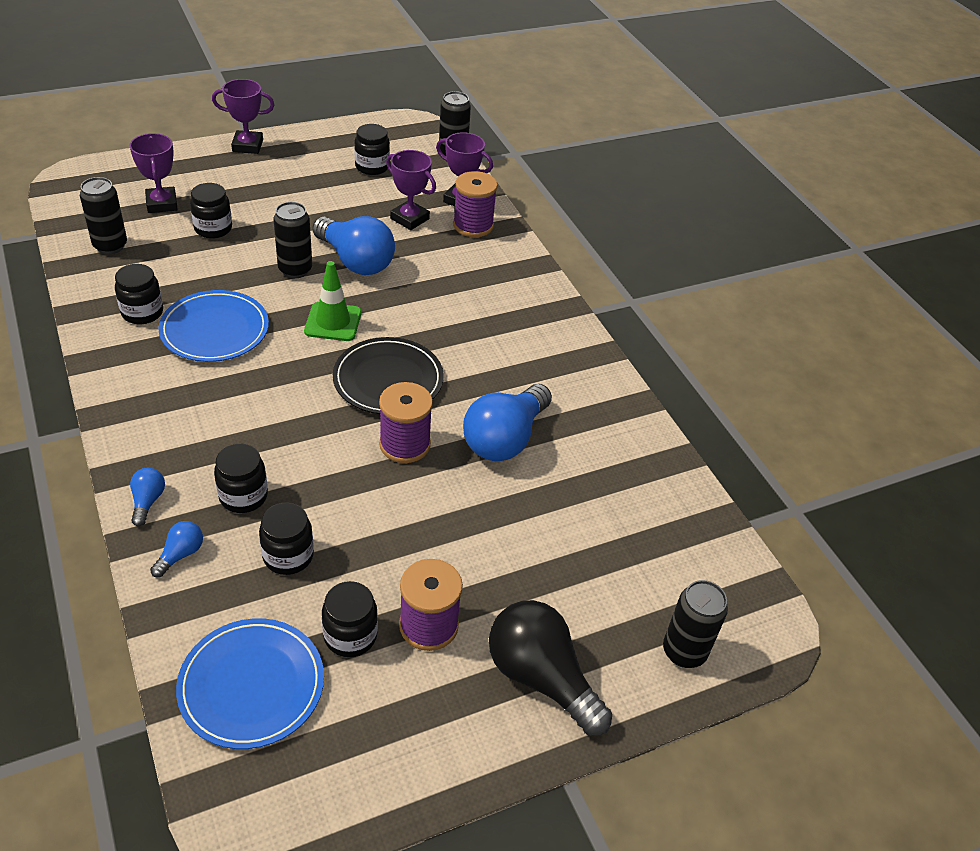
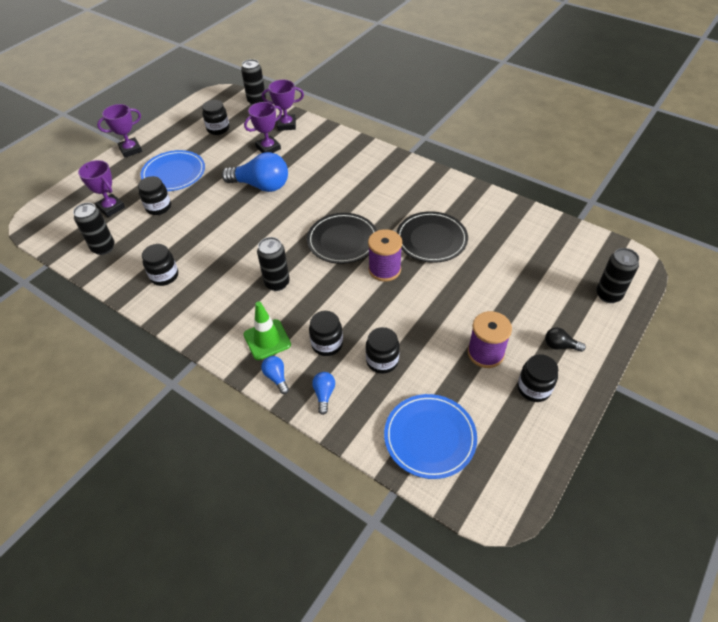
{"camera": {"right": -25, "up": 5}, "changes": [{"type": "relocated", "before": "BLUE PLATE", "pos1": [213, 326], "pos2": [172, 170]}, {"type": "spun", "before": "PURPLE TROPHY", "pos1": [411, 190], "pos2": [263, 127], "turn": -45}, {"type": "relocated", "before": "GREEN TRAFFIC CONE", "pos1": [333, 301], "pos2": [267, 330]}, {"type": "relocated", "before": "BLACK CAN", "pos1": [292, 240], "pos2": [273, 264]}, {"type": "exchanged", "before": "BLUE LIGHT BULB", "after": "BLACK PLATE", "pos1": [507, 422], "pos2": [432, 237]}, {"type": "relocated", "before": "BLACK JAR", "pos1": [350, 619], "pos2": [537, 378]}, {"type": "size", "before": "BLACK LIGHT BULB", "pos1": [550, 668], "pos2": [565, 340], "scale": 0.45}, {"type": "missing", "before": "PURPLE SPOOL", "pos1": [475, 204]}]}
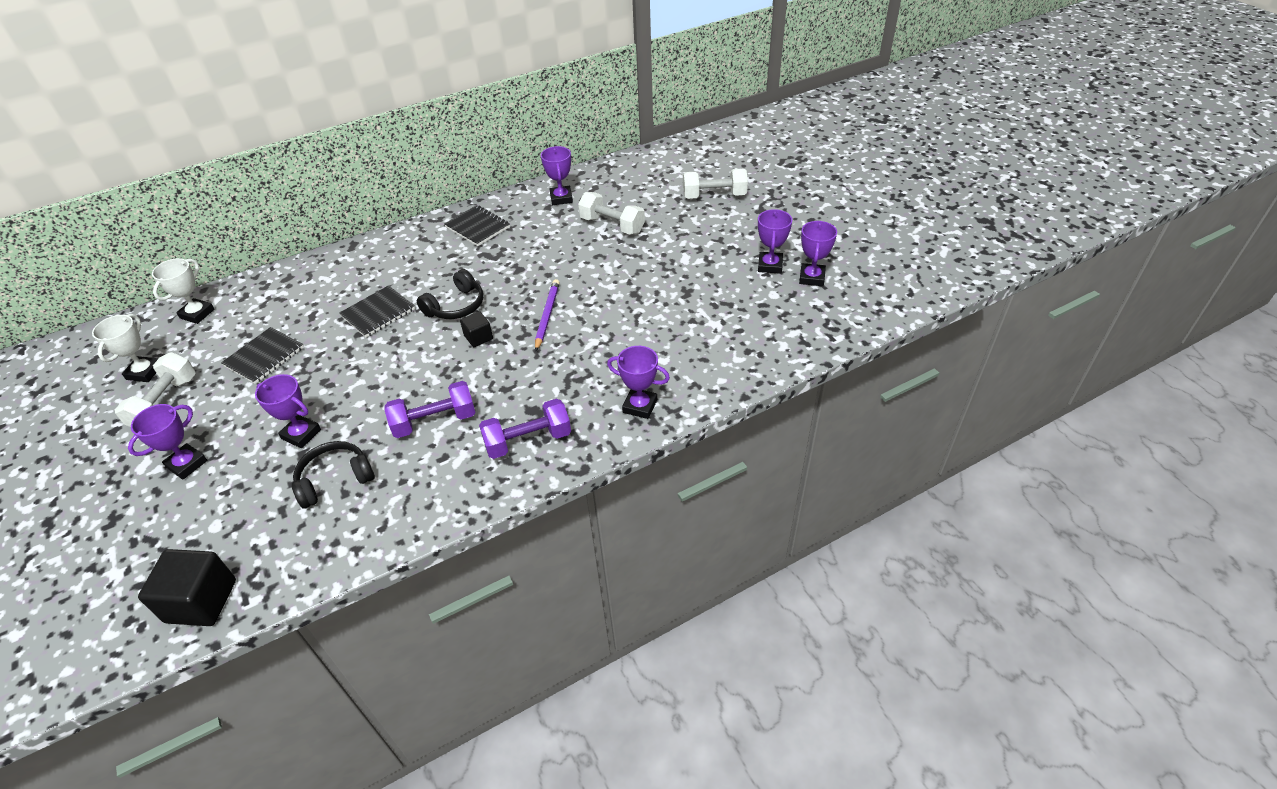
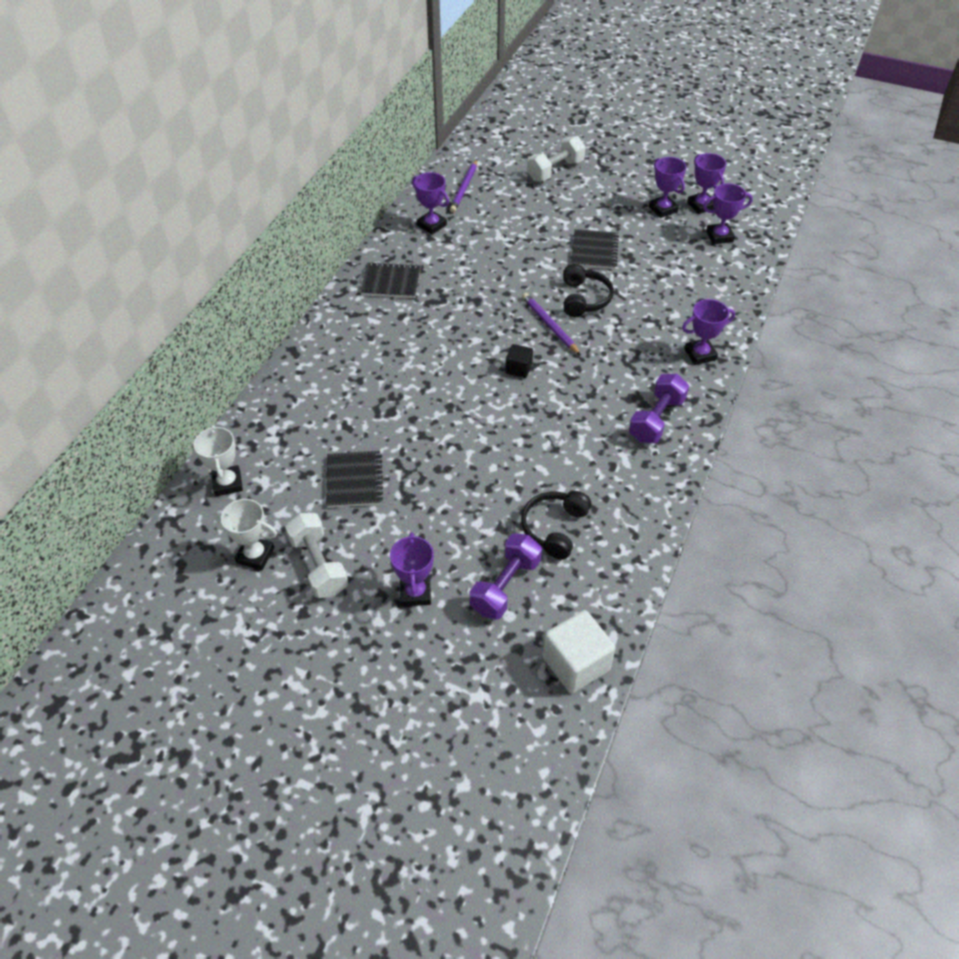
{"camera": {"right": -40, "up": 5}, "changes": [{"type": "spun", "before": "WHITE TROPHY", "pos1": [125, 348], "pos2": [245, 534], "turn": -45}, {"type": "appeared", "after": "PURPLE PENCIL", "pos2": [463, 186]}, {"type": "relocated", "before": "PURPLE DUMBBELL", "pos1": [430, 409], "pos2": [506, 576]}, {"type": "colour", "before": "BLACK CUBE", "after": "WHITE CUBE", "pos1": [187, 587], "pos2": [579, 651]}, {"type": "relocated", "before": "BLACK HEADPHONES", "pos1": [450, 294], "pos2": [588, 290]}, {"type": "relocated", "before": "BLACK NOTEBOOK", "pos1": [377, 311], "pos2": [595, 249]}, {"type": "relocated", "before": "PURPLE TROPHY", "pos1": [288, 411], "pos2": [728, 213]}, {"type": "missing", "before": "WHITE DUMBBELL", "pos1": [611, 213]}]}
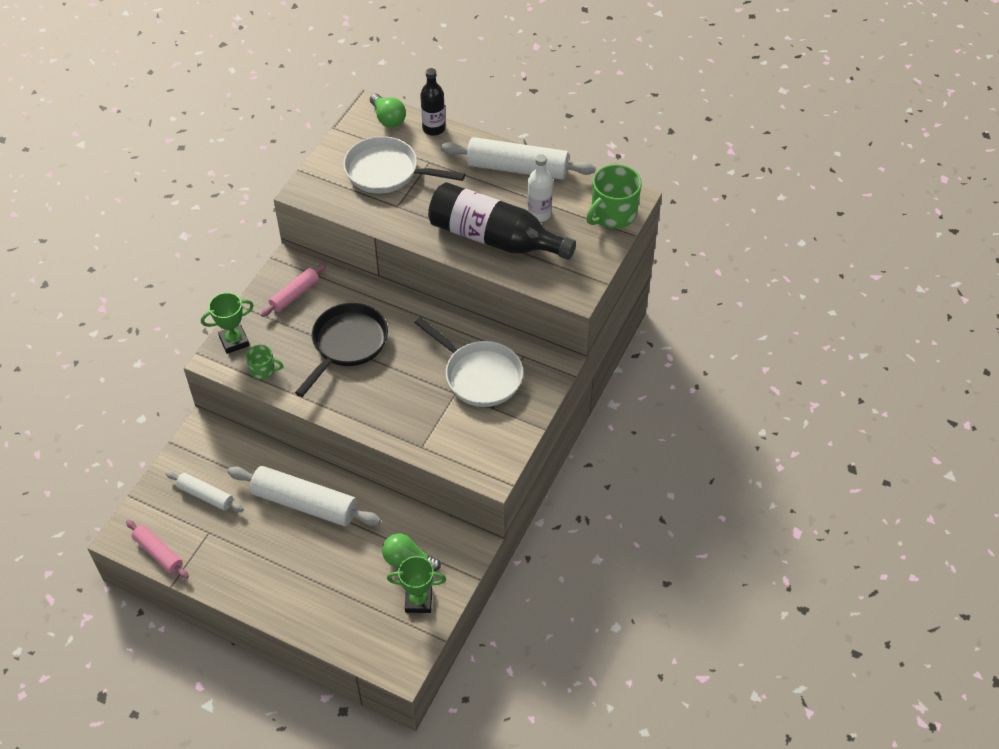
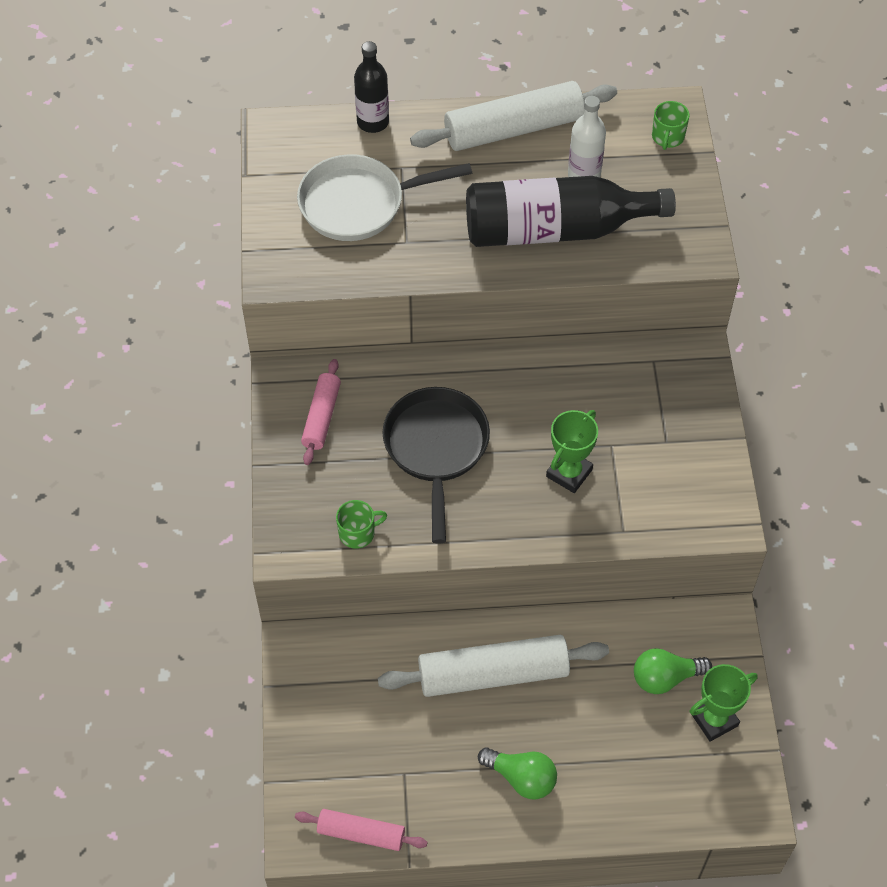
{"camera": {"right": -30, "up": 5}, "changes": [{"type": "relocated", "before": "GREEN LIGHT BULB", "pos1": [388, 111], "pos2": [517, 773]}, {"type": "relocated", "before": "GREEN TROPHY", "pos1": [227, 323], "pos2": [572, 451]}, {"type": "size", "before": "GREEN MUG", "pos1": [614, 197], "pos2": [671, 125], "scale": 0.54}, {"type": "missing", "before": "WHITE ROLLING PIN", "pos1": [205, 492]}, {"type": "missing", "before": "WHITE PAN", "pos1": [469, 362]}]}
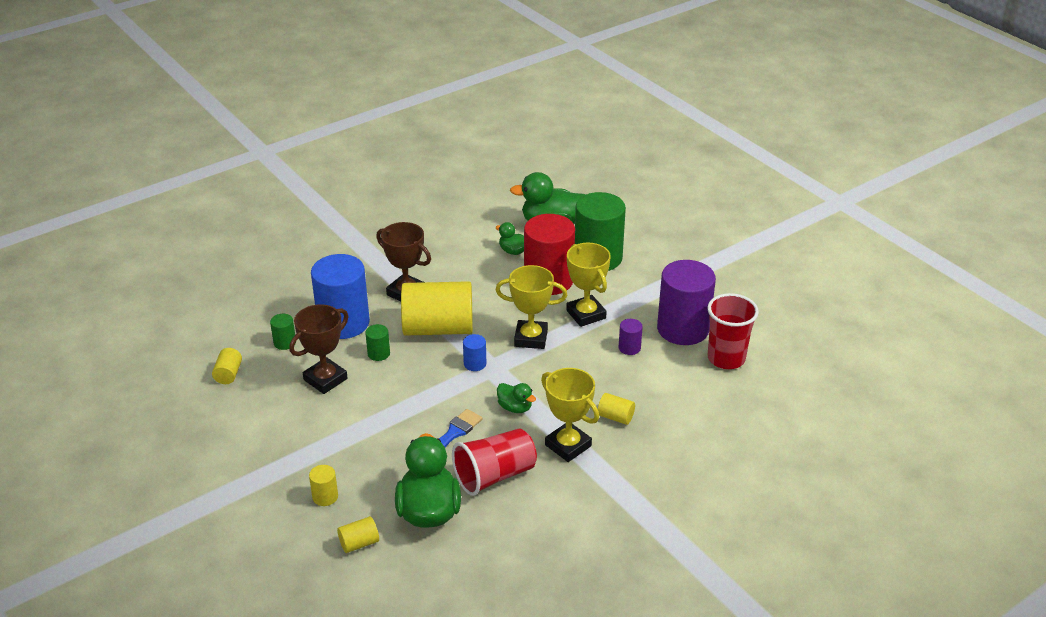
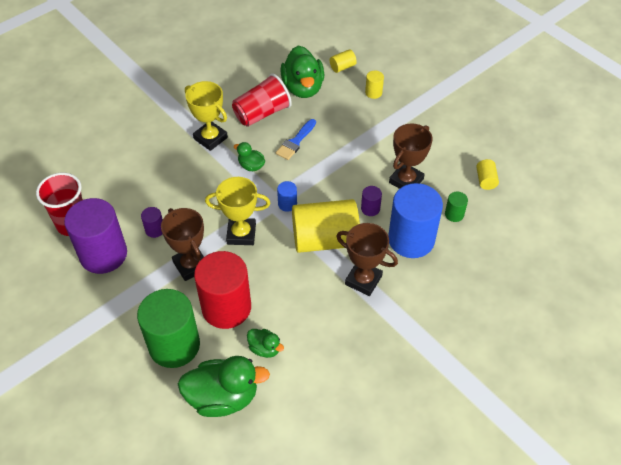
{"camera": {"right": 175, "up": 15}, "changes": [{"type": "colour", "before": "YELLOW TROPHY", "after": "BROWN TROPHY", "pos1": [588, 285], "pos2": [182, 244]}, {"type": "colour", "before": "GREEN CYLINDER", "after": "PURPLE CYLINDER", "pos1": [377, 342], "pos2": [371, 201]}, {"type": "missing", "before": "YELLOW CYLINDER", "pos1": [616, 409]}]}
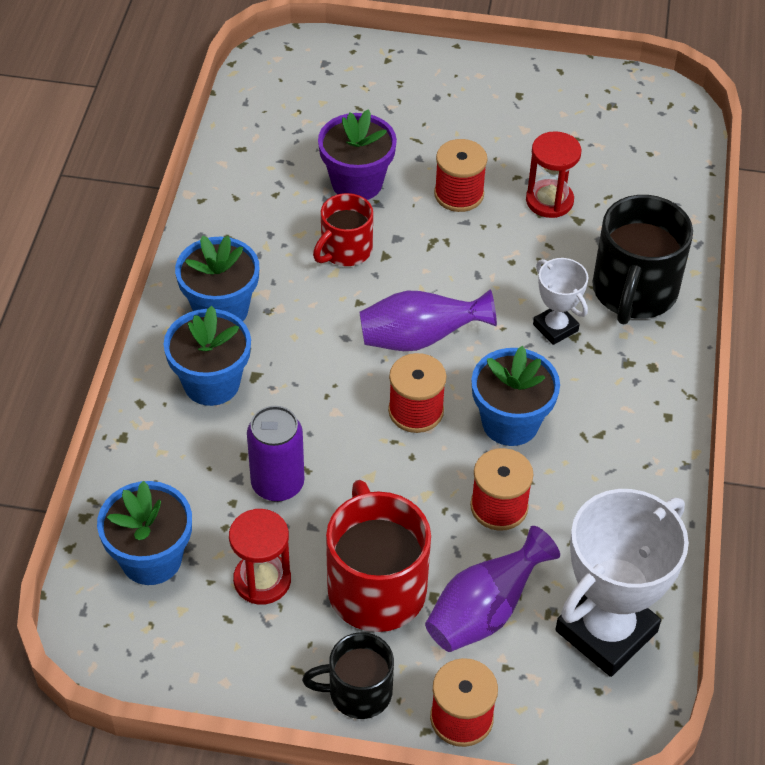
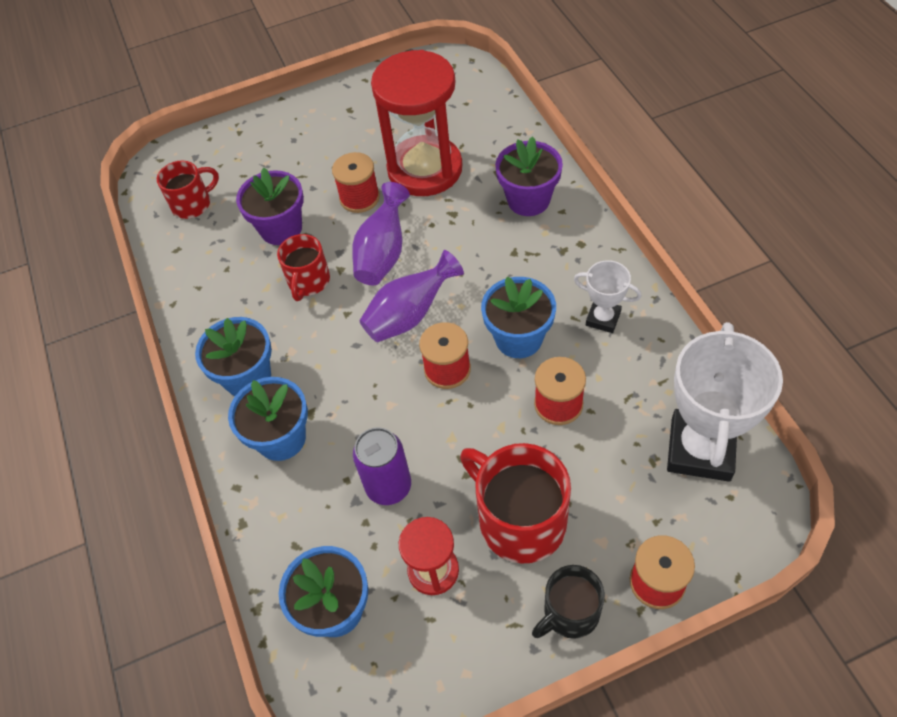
{"camera": {"right": -25, "up": 5}, "changes": [{"type": "appeared", "after": "RED MUG", "pos2": [188, 189]}, {"type": "relocated", "before": "PURPLE VASE", "pos1": [492, 589], "pos2": [381, 233]}, {"type": "size", "before": "RED HOURGLASS", "pos1": [554, 174], "pos2": [417, 123], "scale": 1.97}, {"type": "exchanged", "before": "BLACK MUG", "after": "PURPLE FLOWER POT", "pos1": [642, 259], "pos2": [529, 176]}, {"type": "relocated", "before": "WHITE TROPHY", "pos1": [560, 301], "pos2": [608, 296]}]}
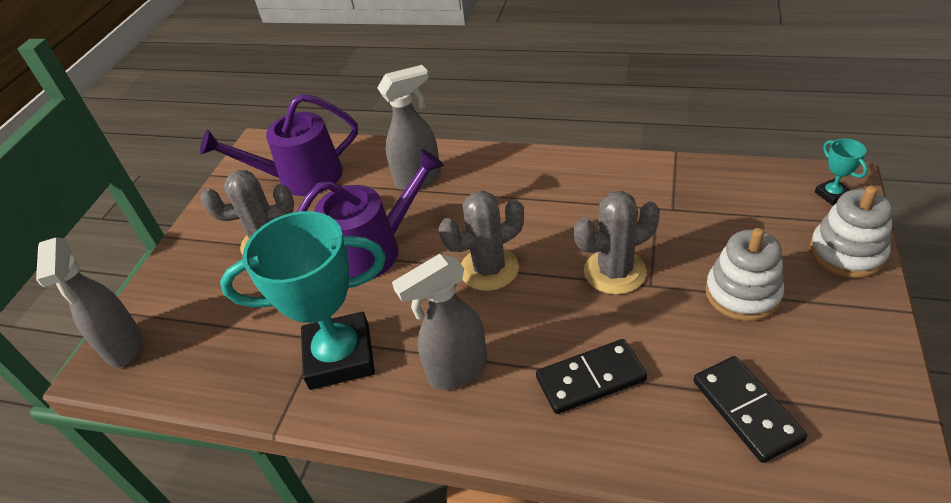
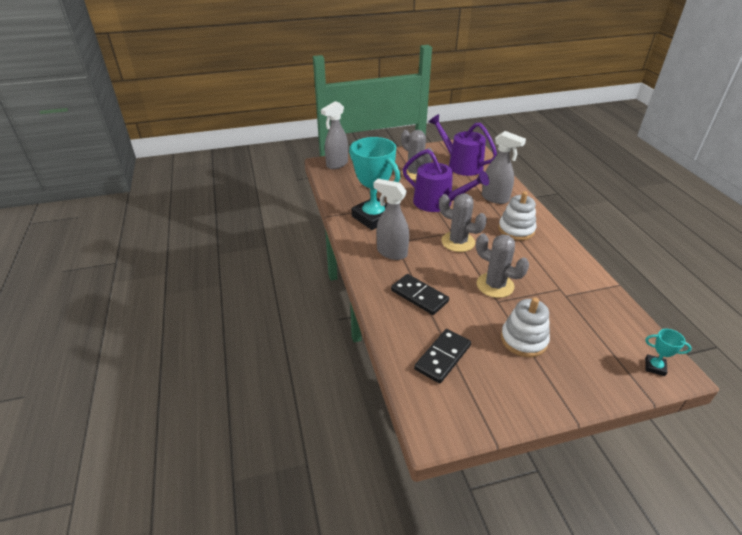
{"camera": {"right": 55, "up": -5}, "changes": [{"type": "relocated", "before": "WHITE STACKING TOY", "pos1": [851, 232], "pos2": [517, 215]}, {"type": "spun", "before": "TURQUOISE TROPHY", "pos1": [841, 172], "pos2": [668, 352], "turn": 75}]}
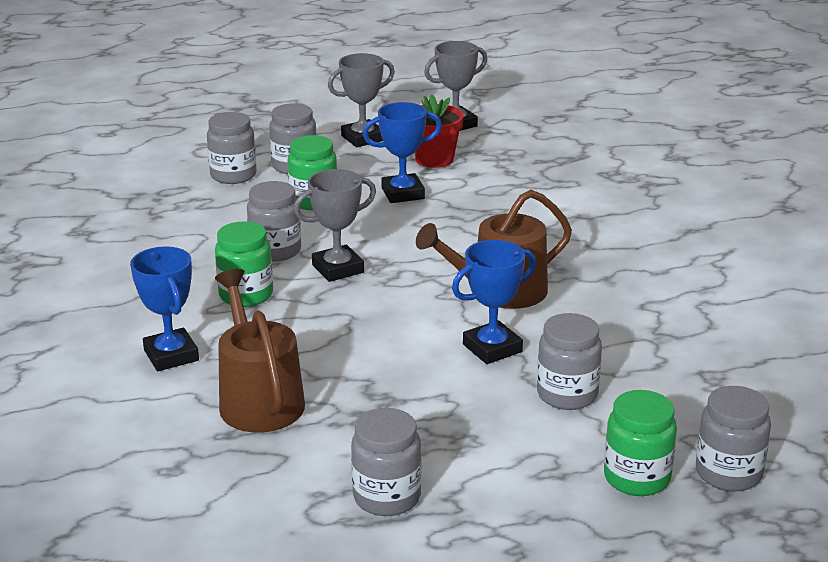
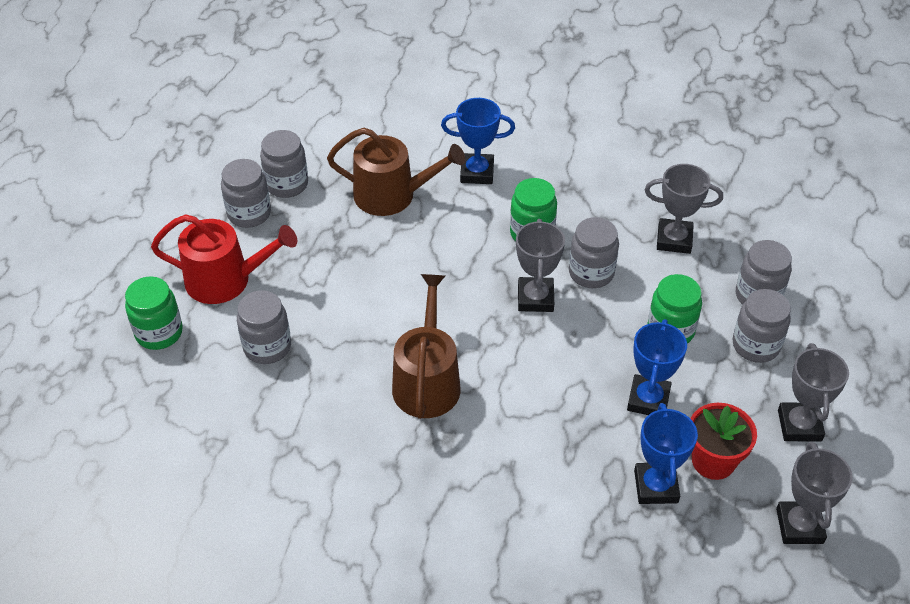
{"camera": {"right": 120, "up": 20}, "changes": [{"type": "appeared", "after": "RED WATERING CAN", "pos2": [224, 259]}, {"type": "relocated", "before": "GREY JAR", "pos1": [733, 439], "pos2": [284, 164]}, {"type": "relocated", "before": "BLUE TROPHY", "pos1": [494, 302], "pos2": [666, 453]}, {"type": "appeared", "after": "GREY TROPHY", "pos2": [684, 209]}]}
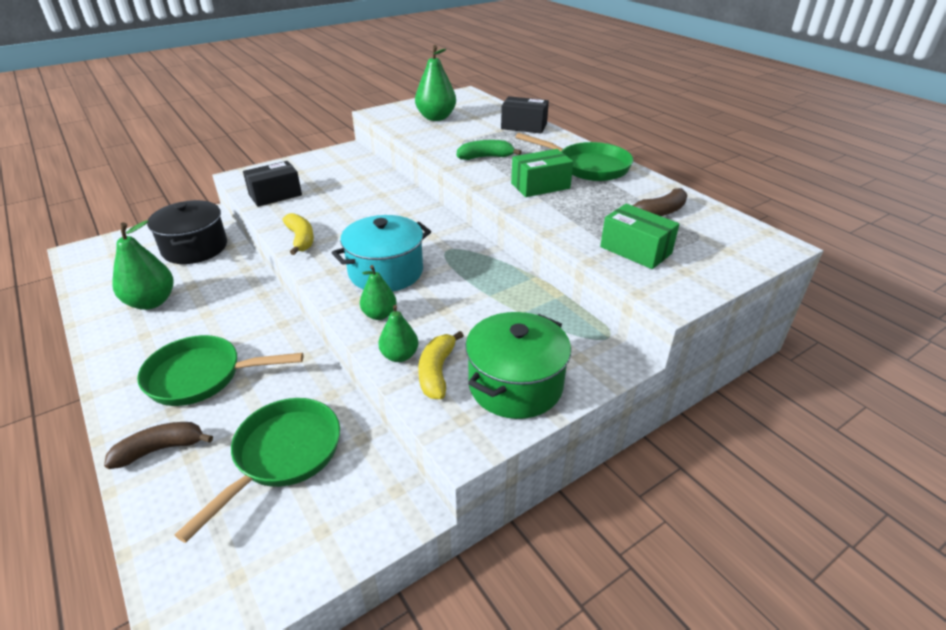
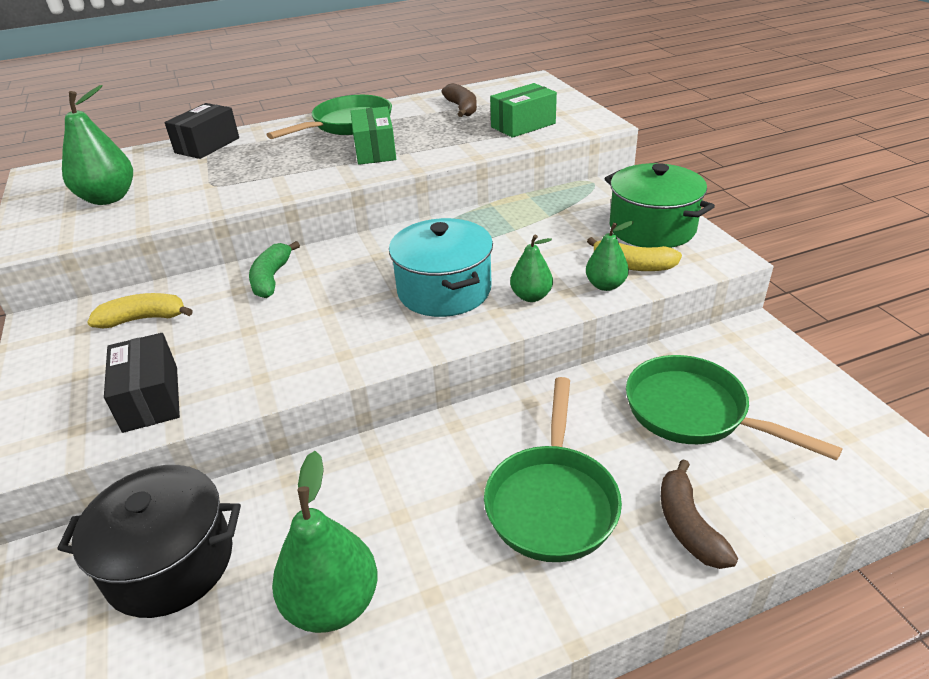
{"camera": {"right": -75, "up": 0}, "changes": [{"type": "relocated", "before": "YELLOW BANANA", "pos1": [298, 234], "pos2": [140, 310]}, {"type": "relocated", "before": "GREEN BANANA", "pos1": [489, 150], "pos2": [274, 269]}]}
